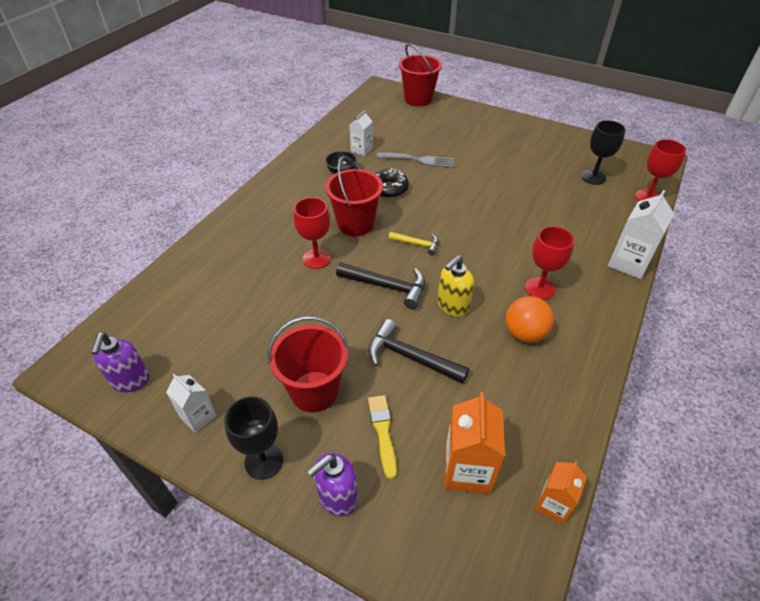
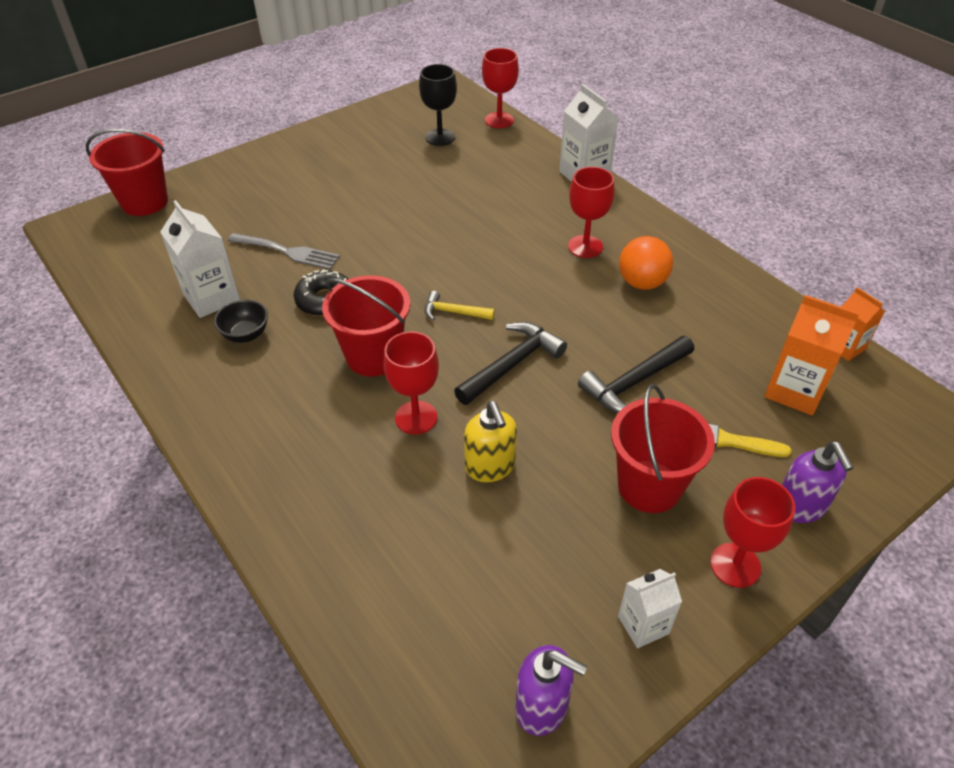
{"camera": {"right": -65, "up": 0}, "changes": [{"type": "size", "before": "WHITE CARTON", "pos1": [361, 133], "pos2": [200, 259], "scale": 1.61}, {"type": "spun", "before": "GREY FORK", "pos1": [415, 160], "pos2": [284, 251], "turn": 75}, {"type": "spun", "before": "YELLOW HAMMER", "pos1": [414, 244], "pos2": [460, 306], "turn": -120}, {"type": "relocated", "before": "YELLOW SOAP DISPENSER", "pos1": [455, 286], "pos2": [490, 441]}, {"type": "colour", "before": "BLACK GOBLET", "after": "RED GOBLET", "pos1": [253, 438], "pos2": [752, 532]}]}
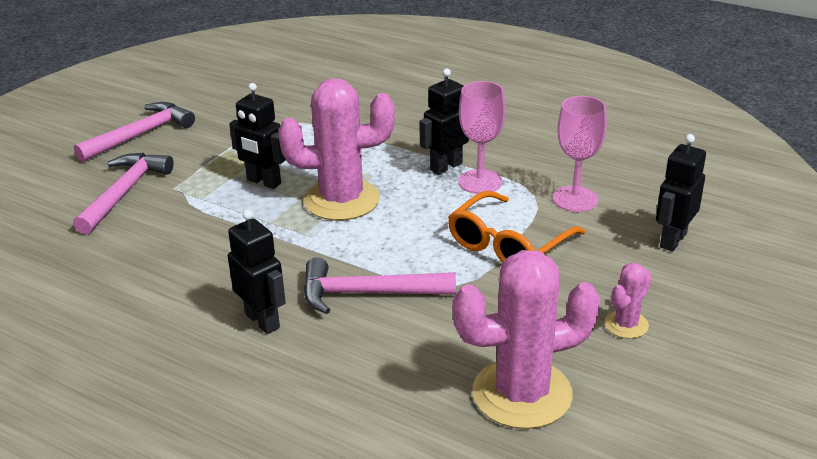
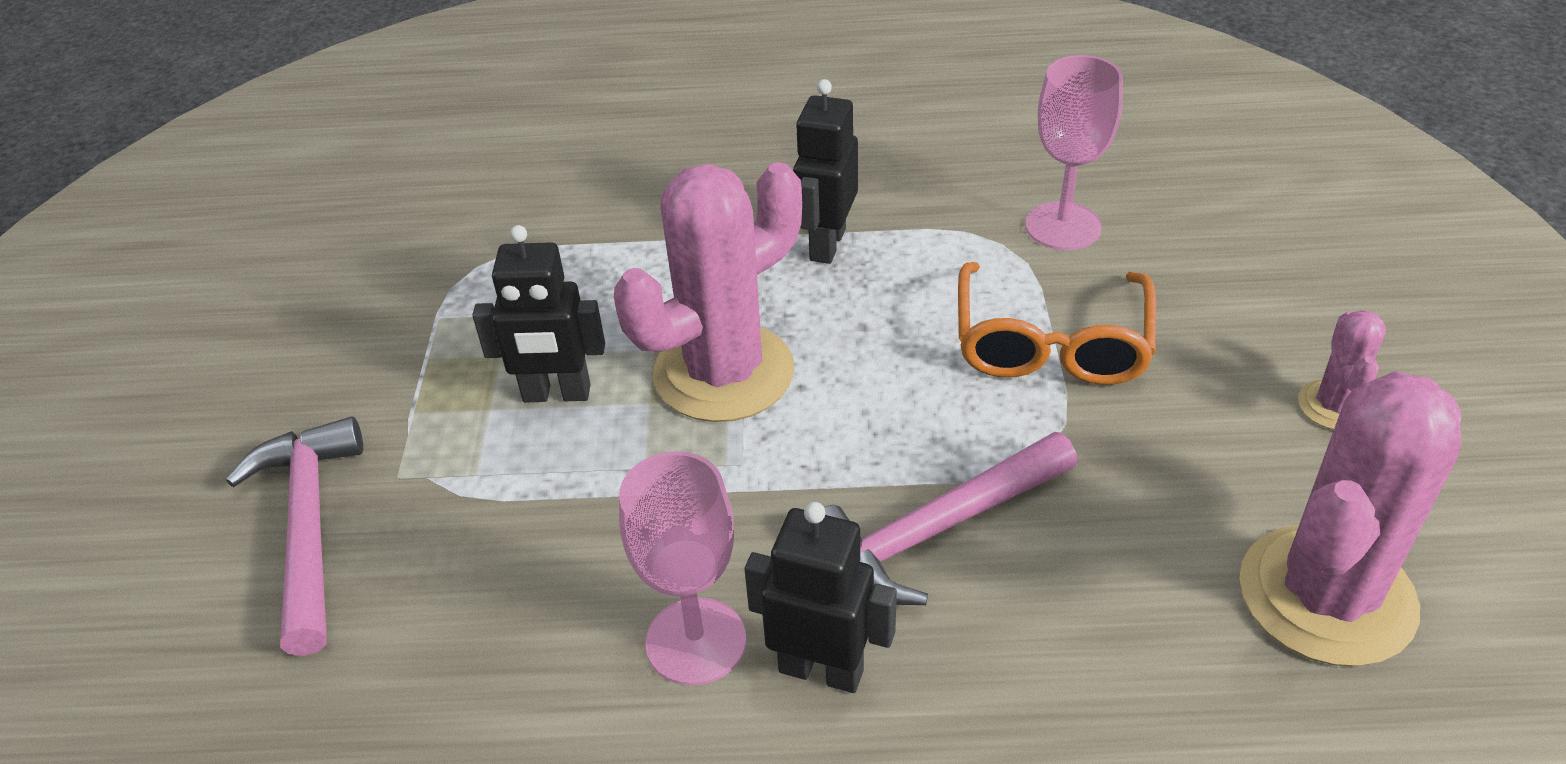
{"camera": {"right": -30, "up": 10}, "changes": [{"type": "relocated", "before": "PINK GOBLET", "pos1": [481, 137], "pos2": [682, 568]}, {"type": "missing", "before": "PINK HAMMER", "pos1": [134, 132]}, {"type": "missing", "before": "BLACK ROBOT", "pos1": [681, 193]}]}
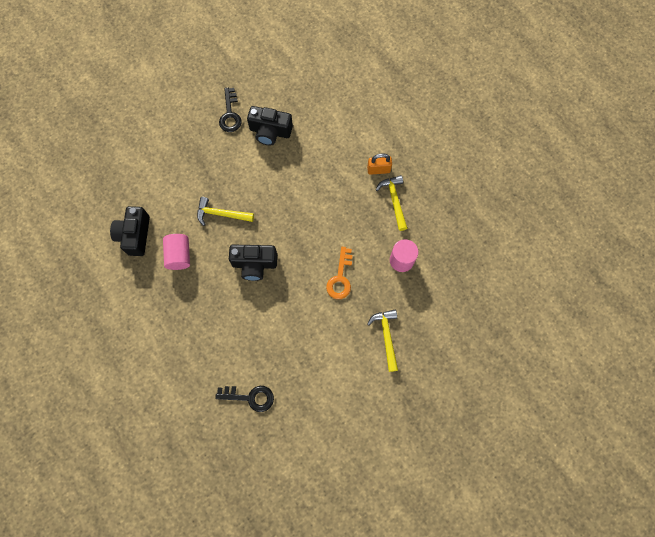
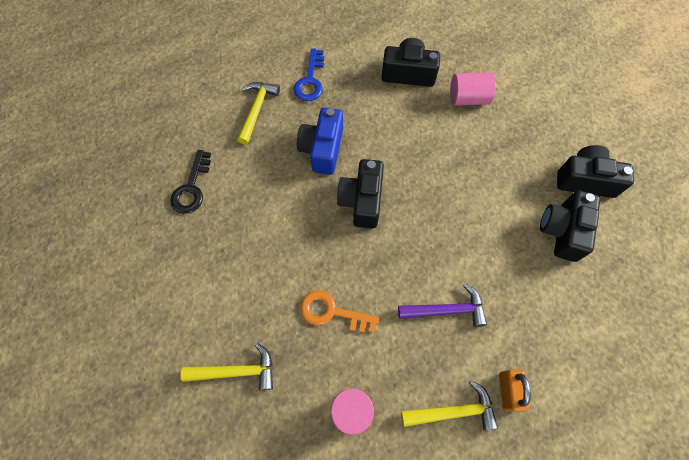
{"camera": {"right": 95, "up": -5}, "changes": [{"type": "relocated", "before": "YELLOW HAMMER", "pos1": [225, 211], "pos2": [258, 113]}, {"type": "appeared", "after": "BLUE KEY", "pos2": [308, 74]}, {"type": "appeared", "after": "BLUE CAMERA", "pos2": [320, 141]}, {"type": "appeared", "after": "PURPLE HAMMER", "pos2": [442, 305]}, {"type": "relocated", "before": "PINK CYLINDER", "pos1": [176, 252], "pos2": [473, 89]}, {"type": "exchanged", "before": "BLACK KEY", "after": "BLACK CAMERA", "pos1": [230, 110], "pos2": [595, 171]}]}
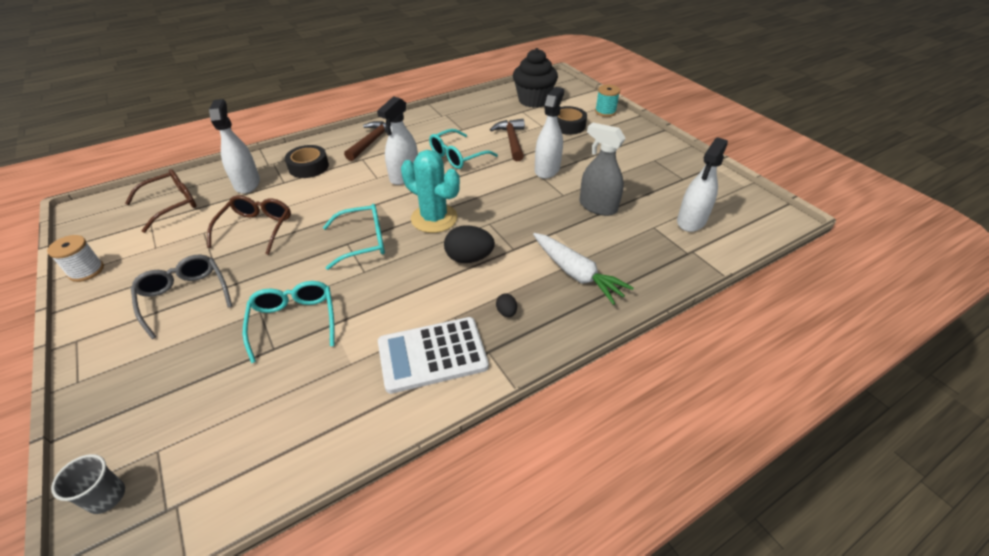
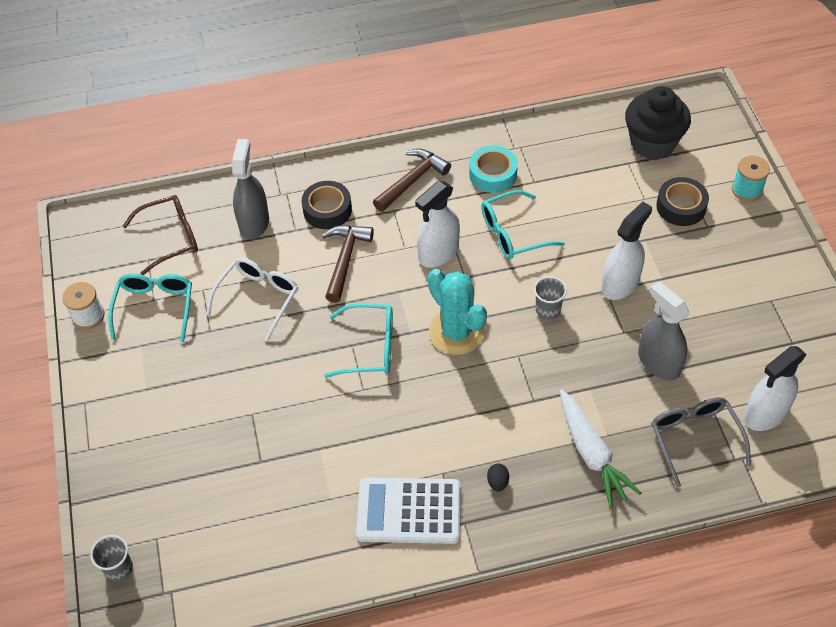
{"camera": {"right": 20, "up": 10}, "changes": [{"type": "relocated", "before": "TURQUOISE GLASSES", "pos1": [289, 322], "pos2": [150, 307]}, {"type": "colour", "before": "BROWN GLASSES", "after": "WHITE GLASSES", "pos1": [249, 225], "pos2": [252, 299]}, {"type": "colour", "before": "WHITE SPRAY BOTTLE", "after": "GREY SPRAY BOTTLE", "pos1": [234, 146], "pos2": [250, 189]}, {"type": "relocated", "before": "BROWN HAMMER", "pos1": [507, 140], "pos2": [348, 264]}, {"type": "appeared", "after": "TURQUOISE TAPE", "pos2": [493, 169]}, {"type": "appeared", "after": "GREY CUP", "pos2": [550, 297]}, {"type": "relocated", "before": "GREY GLASSES", "pos1": [181, 297], "pos2": [701, 442]}, {"type": "missing", "before": "BLACK EGG", "pos1": [469, 244]}]}
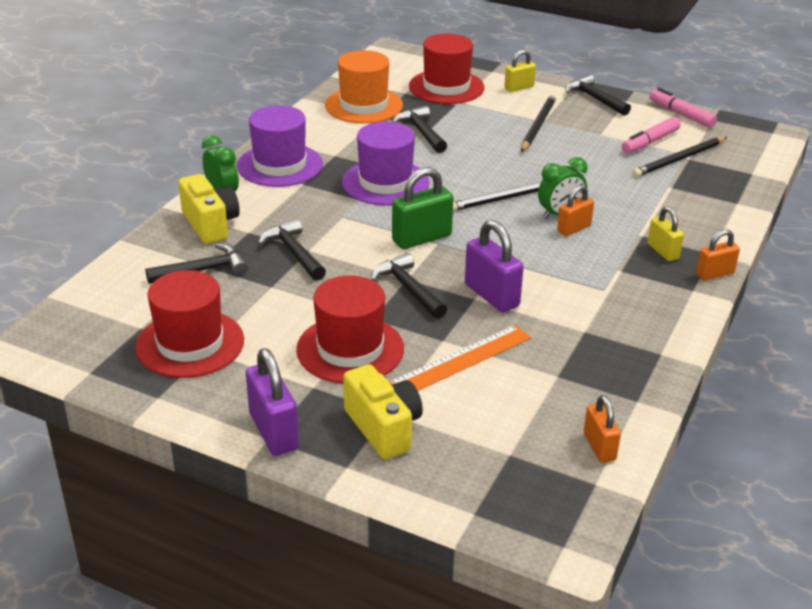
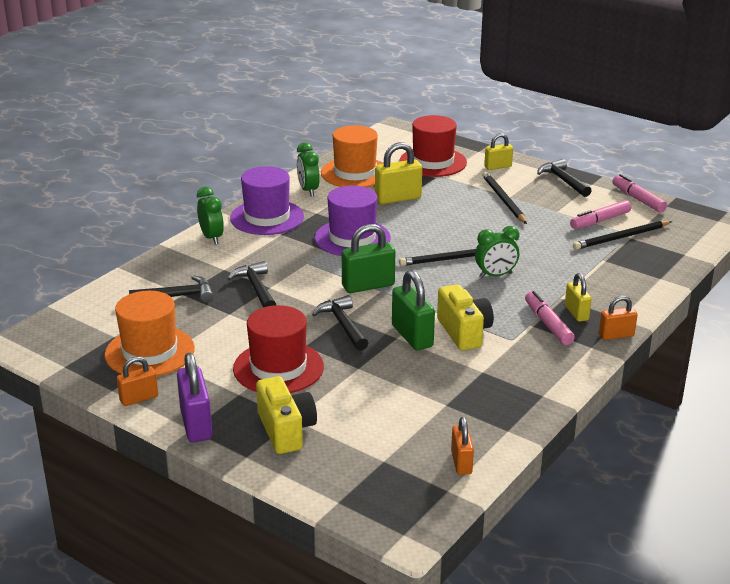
{"camera": {"right": 10, "up": -5}, "changes": [{"type": "colour", "before": "RED HAT", "after": "ORANGE HAT", "pos1": [189, 324], "pos2": [150, 333]}, {"type": "relocated", "before": "ORANGE PADLOCK", "pos1": [575, 210], "pos2": [137, 381]}, {"type": "appeared", "after": "GREEN CLOCK", "pos2": [308, 169]}, {"type": "exchanged", "before": "BLACK HAMMER", "after": "YELLOW PADLOCK", "pos1": [419, 129], "pos2": [398, 173]}, {"type": "colour", "before": "PURPLE PADLOCK", "after": "GREEN PADLOCK", "pos1": [494, 266], "pos2": [413, 310]}, {"type": "relocated", "before": "YELLOW CAMERA", "pos1": [209, 209], "pos2": [465, 317]}, {"type": "spun", "before": "BLACK PENCIL", "pos1": [539, 123], "pos2": [504, 198], "turn": -45}, {"type": "appeared", "after": "PINK MARKER", "pos2": [550, 318]}, {"type": "missing", "before": "ORANGE RULER", "pos1": [460, 358]}]}
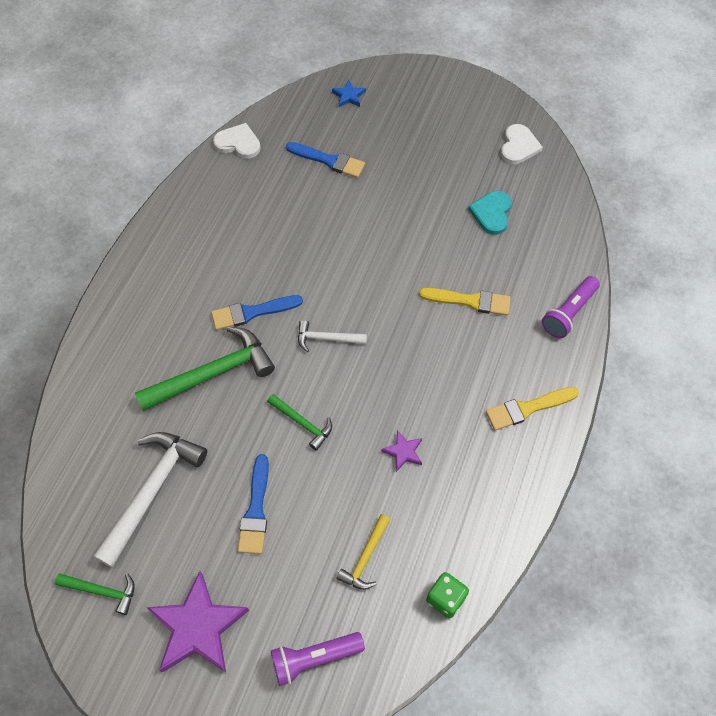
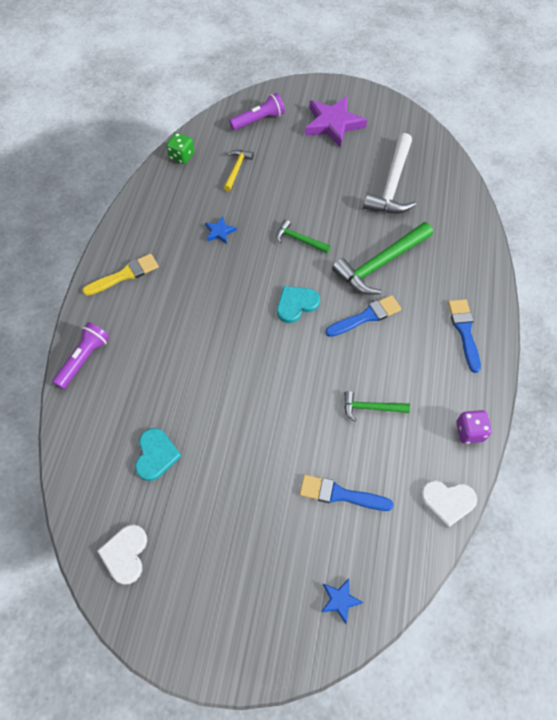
{"camera": {"right": 170, "up": 0}, "changes": [{"type": "colour", "before": "PURPLE STAR", "after": "BLUE STAR", "pos1": [401, 451], "pos2": [221, 230]}, {"type": "exchanged", "before": "WHITE HAMMER", "after": "TURQUOISE HEART", "pos1": [332, 336], "pos2": [298, 304]}, {"type": "relocated", "before": "GREEN HAMMER", "pos1": [95, 594], "pos2": [377, 406]}, {"type": "relocated", "before": "BLUE BRUSH", "pos1": [253, 504], "pos2": [464, 336]}, {"type": "appeared", "after": "PURPLE DICE", "pos2": [474, 427]}, {"type": "missing", "before": "YELLOW BRUSH", "pos1": [465, 302]}]}
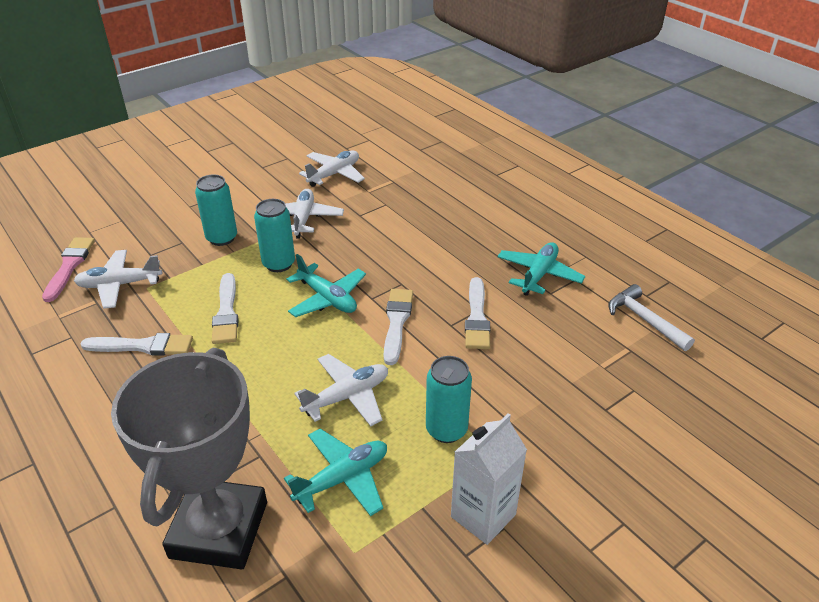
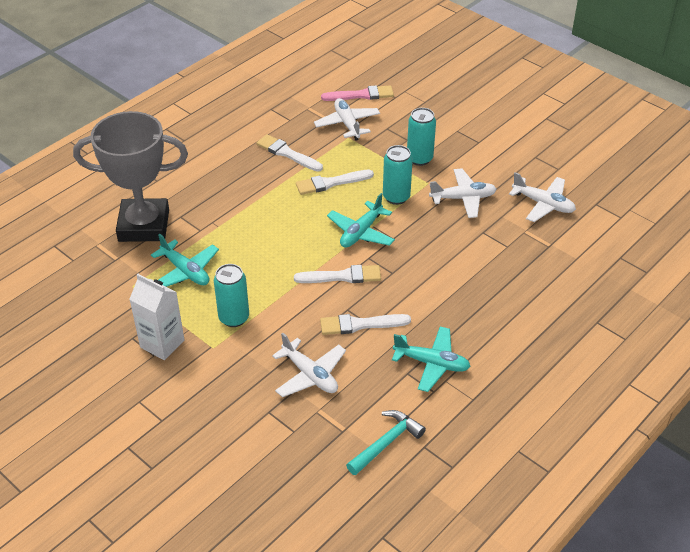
{"camera": {"right": 80, "up": 5}, "changes": [{"type": "spun", "before": "WHITE BRUSH", "pos1": [137, 344], "pos2": [289, 153], "turn": 135}, {"type": "relocated", "before": "WHITE PLANE", "pos1": [341, 390], "pos2": [309, 365]}, {"type": "colour", "before": "WHITE HAMMER", "after": "TURQUOISE HAMMER", "pos1": [651, 317], "pos2": [386, 442]}]}
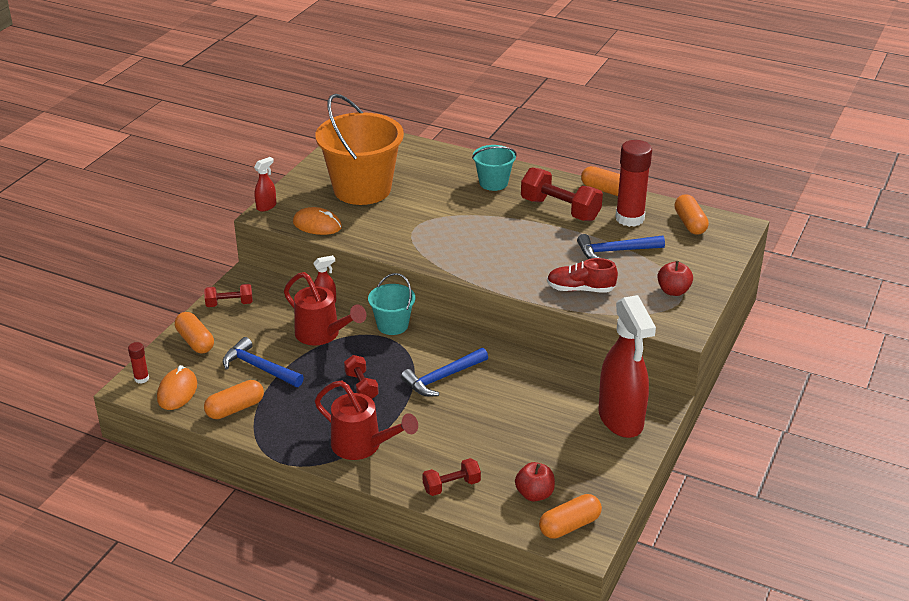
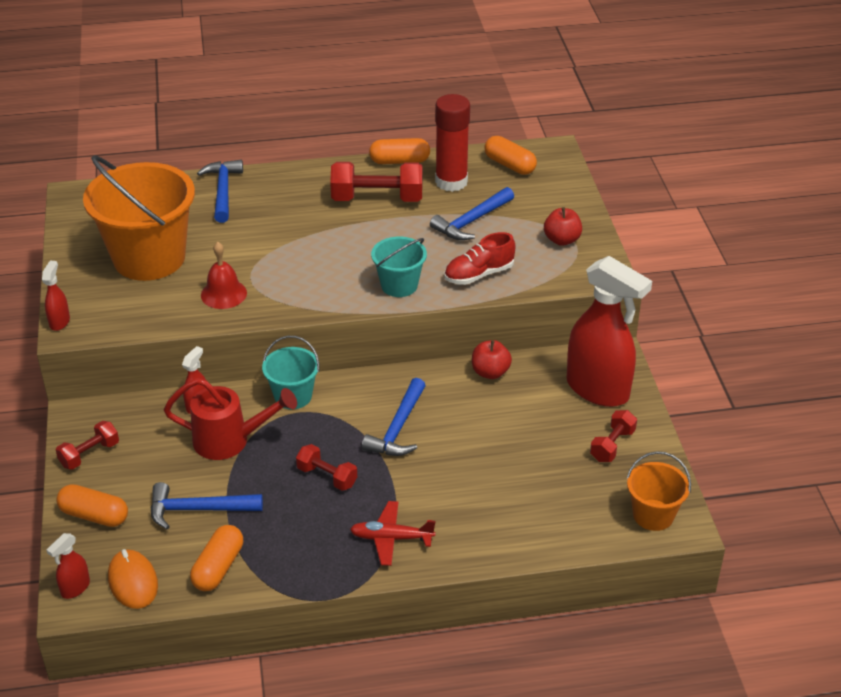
{"camera": {"right": -35, "up": 5}, "changes": [{"type": "exchanged", "before": "RED GLUE STICK", "after": "RED SPRAY BOTTLE", "pos1": [138, 363], "pos2": [68, 566]}, {"type": "appeared", "after": "BLUE HAMMER", "pos2": [220, 191]}, {"type": "appeared", "after": "RED BELL", "pos2": [224, 275]}, {"type": "exchanged", "before": "RED WATERING CAN", "after": "RED PLANE", "pos1": [366, 420], "pos2": [392, 533]}, {"type": "relocated", "before": "TURQUOISE BUCKET", "pos1": [494, 168], "pos2": [399, 267]}, {"type": "relocated", "before": "RED APPLE", "pos1": [535, 482], "pos2": [492, 359]}, {"type": "relocated", "before": "RED DUMBBELL", "pos1": [451, 477], "pos2": [613, 436]}, {"type": "exchanged", "before": "ORANGE CAPSULE", "after": "ORANGE BUCKET", "pos1": [570, 516], "pos2": [658, 491]}, {"type": "missing", "before": "ORANGE MOUSE", "pos1": [317, 221]}]}
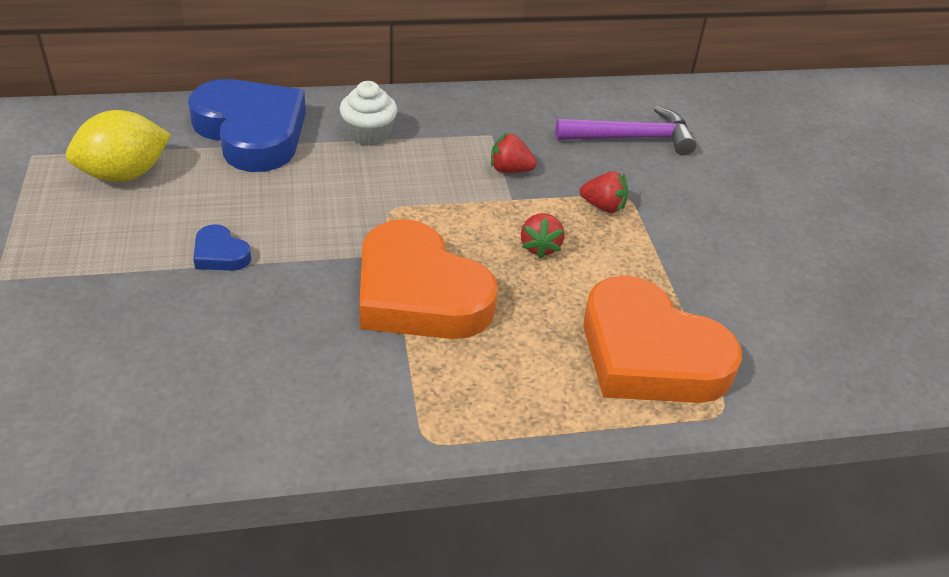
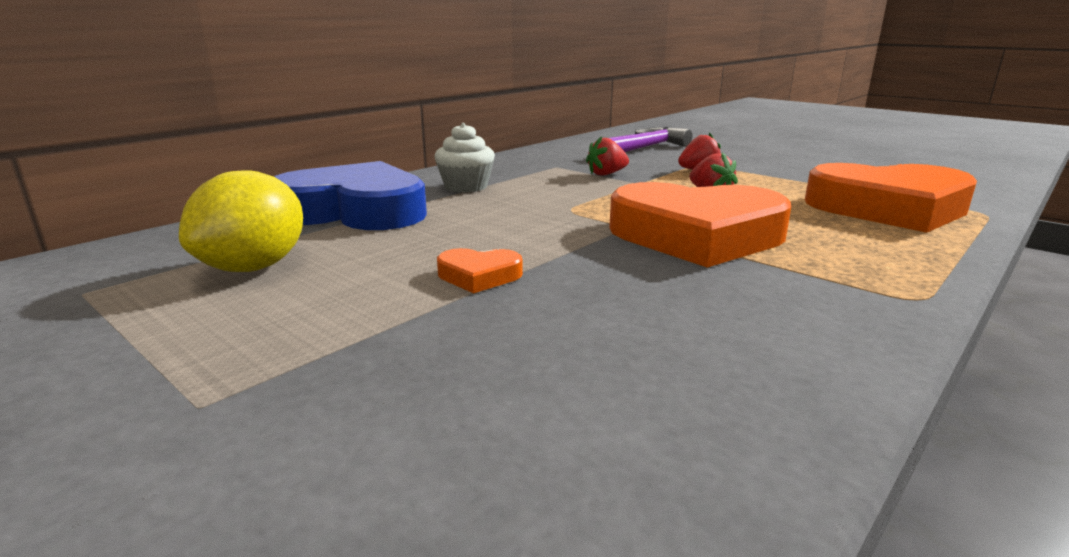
{"camera": {"right": -35, "up": -20}, "changes": [{"type": "colour", "before": "BLUE HEART", "after": "ORANGE HEART", "pos1": [222, 247], "pos2": [480, 270]}]}
